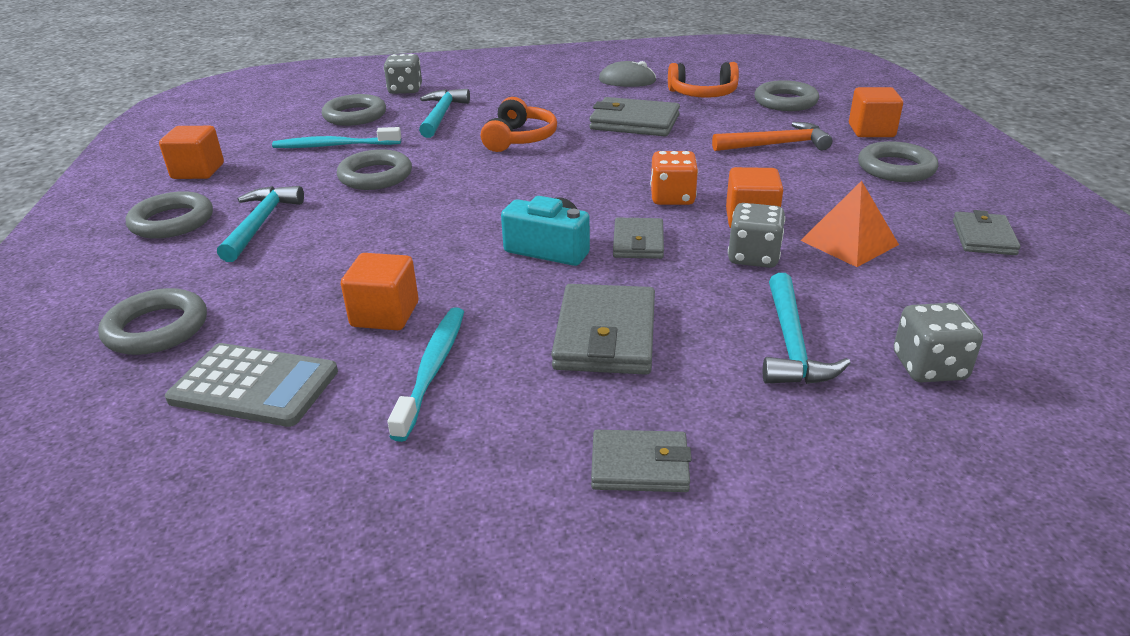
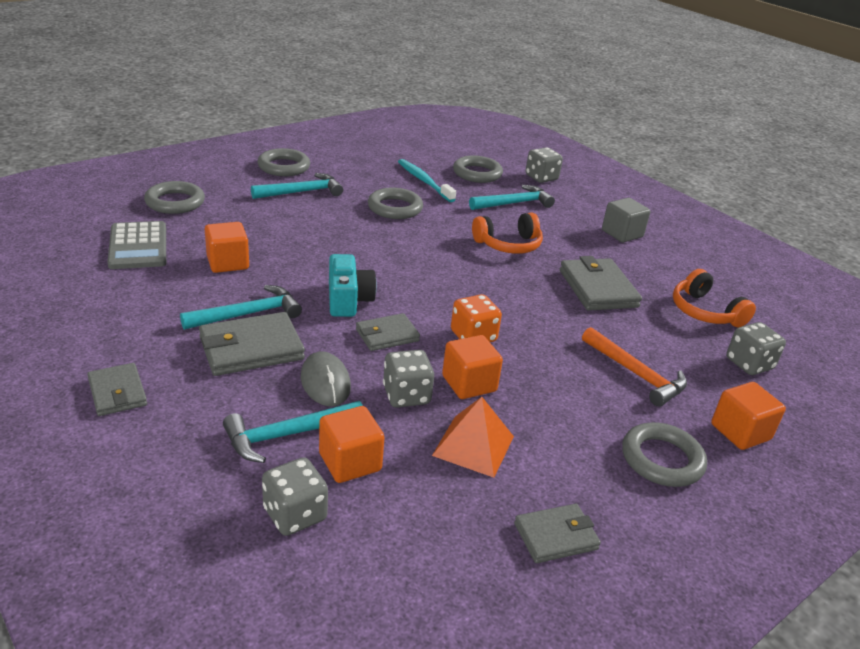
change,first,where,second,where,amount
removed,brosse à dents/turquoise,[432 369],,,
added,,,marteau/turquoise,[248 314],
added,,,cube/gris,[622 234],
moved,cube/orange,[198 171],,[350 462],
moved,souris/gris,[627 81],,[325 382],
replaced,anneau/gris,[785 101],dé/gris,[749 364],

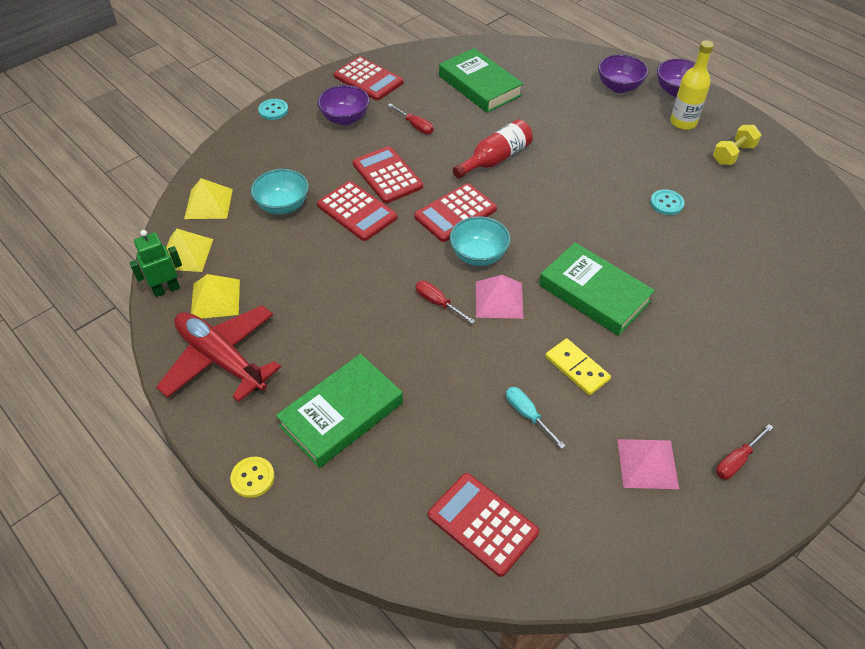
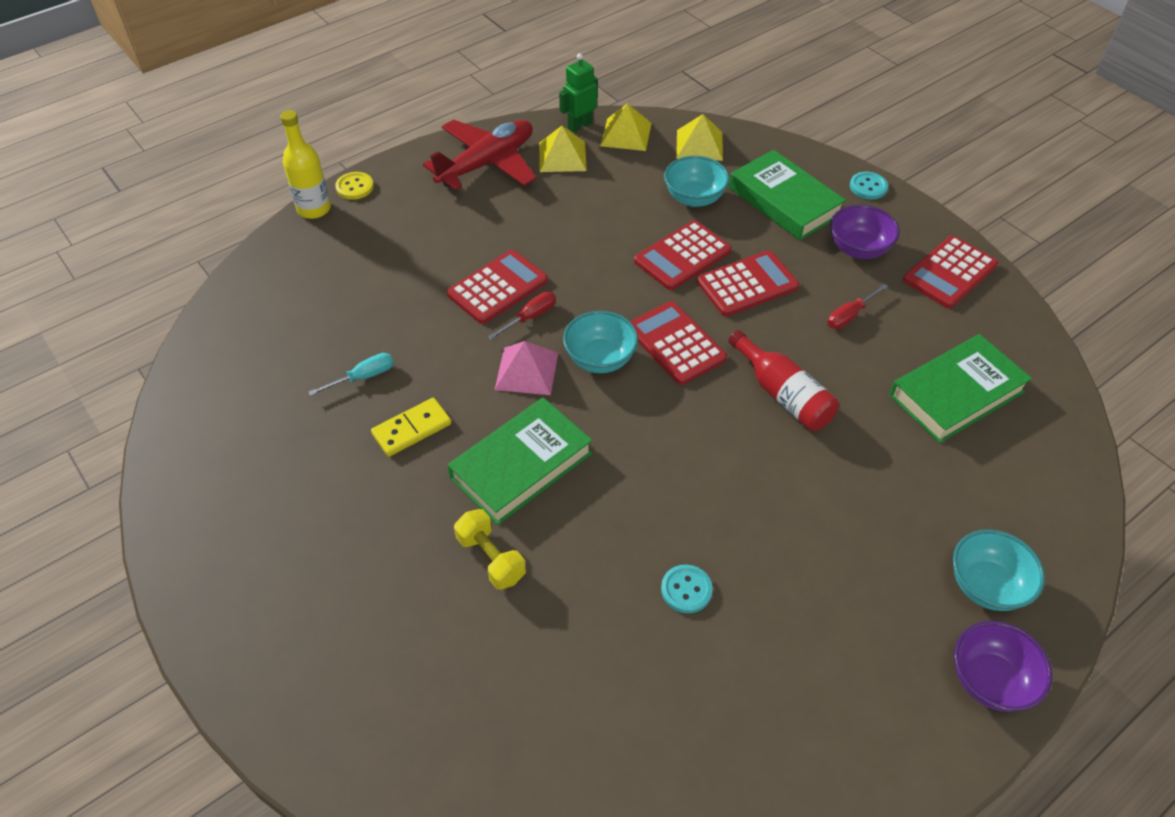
change,first,where,second,where,amount
removed,pyramide/rose,[647 463],,,
removed,tournevis/rouge,[736 460],,,
moved,livre/vert,[341 414],,[784 201],
moved,calculatrice/rouge,[482 524],,[497 287],
moved,bouteille/jaune,[683 122],,[314 209],
moved,haltère/jaune,[733 154],,[491 558],
recoloured,bol/violet,[619 87],bol/turquoise,[986 586],
turned,robot/vert,[166 289],,[579 125],105 degrees counterclockwise

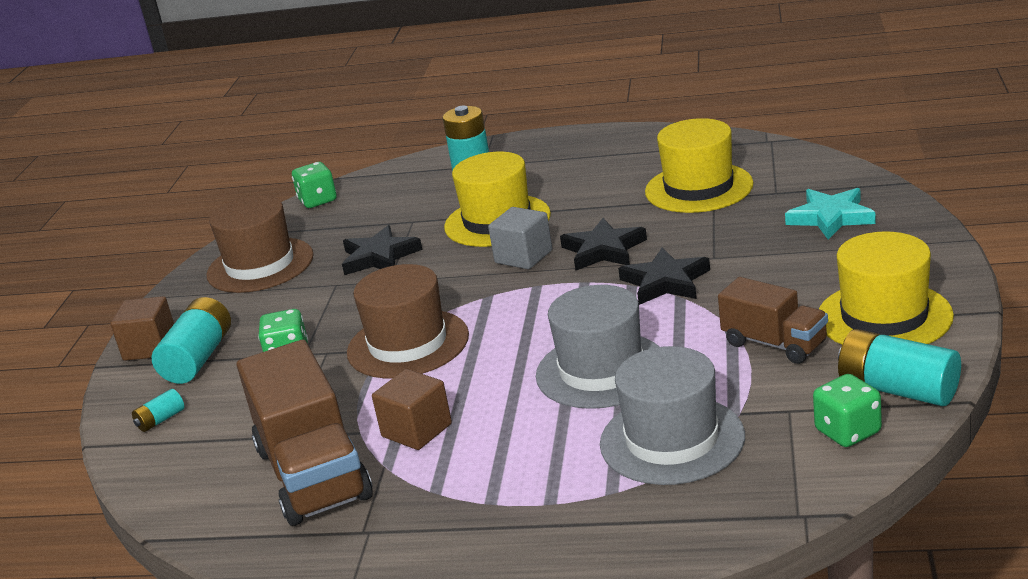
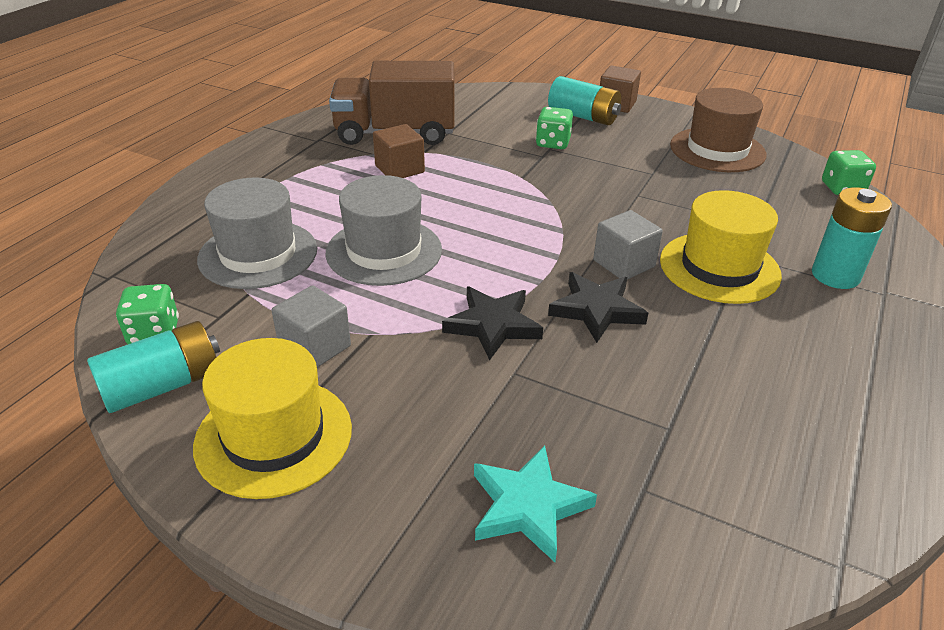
change,first,where,second,where,amount
removed,pile/turquoise,[160 420],,,
removed,étoile/noir,[379 257],,,
removed,chapeau/marron,[408 344],,,
removed,chapeau/jaune,[699 188],,,
replaced,camion/marron,[774 344],cube/gris,[315 347],

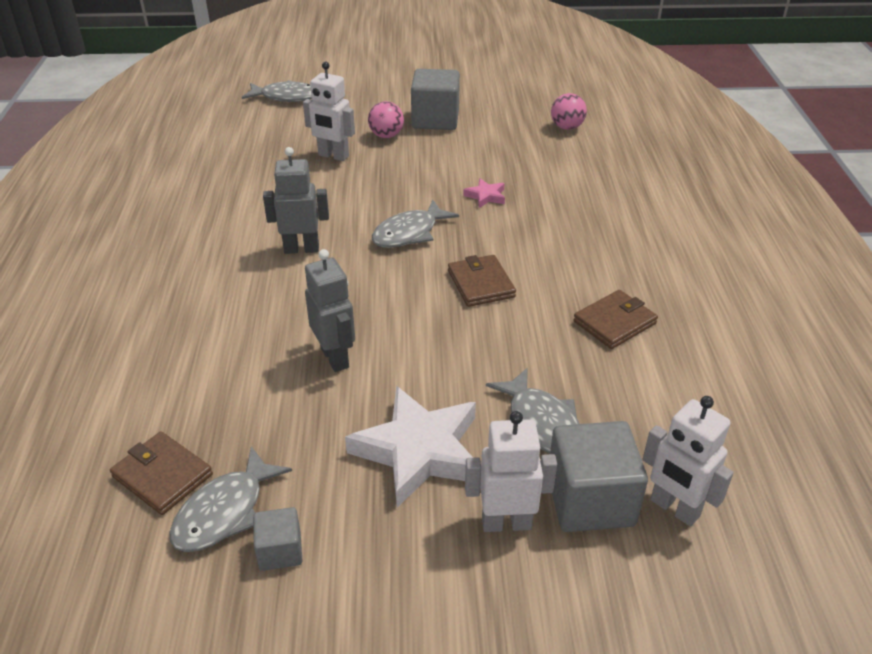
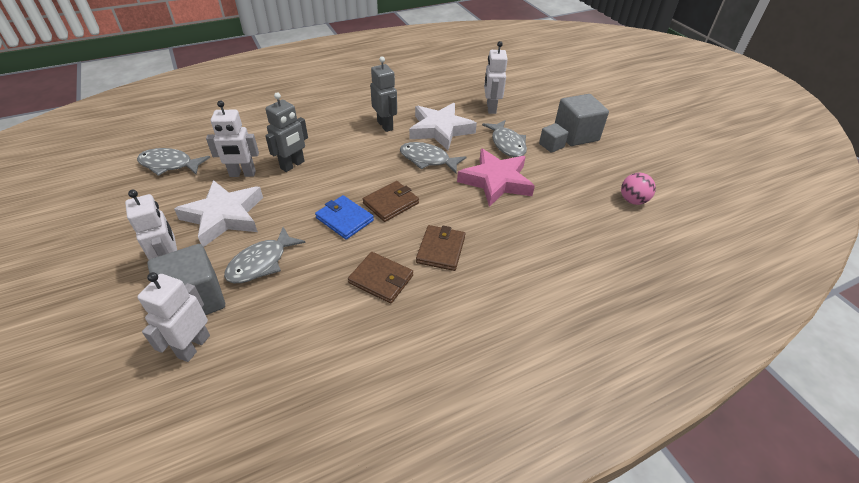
change,first,where,second,where,amount
removed,balle/rose,[386 136],,,
added,,,robot/blanc,[242 174],
added,,,portefeuille/bleu,[344 219],
added,,,étoile/blanc,[440 130],
moved,portefeuille/marron,[162 475],,[441 250],
moved,poisson/gris,[286 97],,[507 144],
moved,cube/gris,[280 551],,[551 145],
resized,étoile/rose,[486 196],,[496 181],x2.27

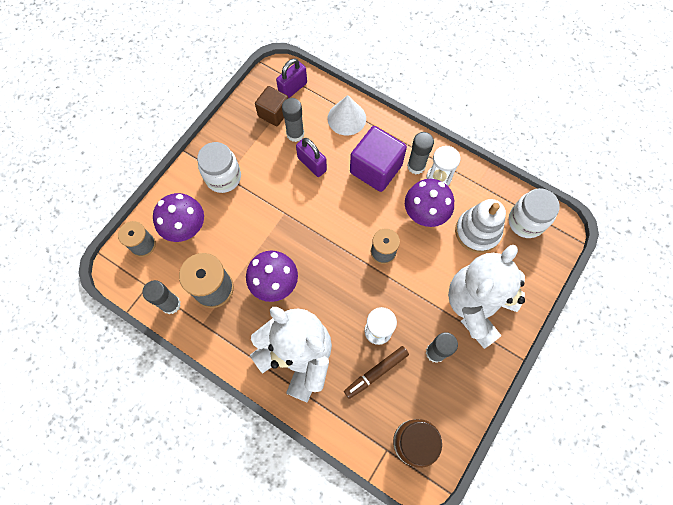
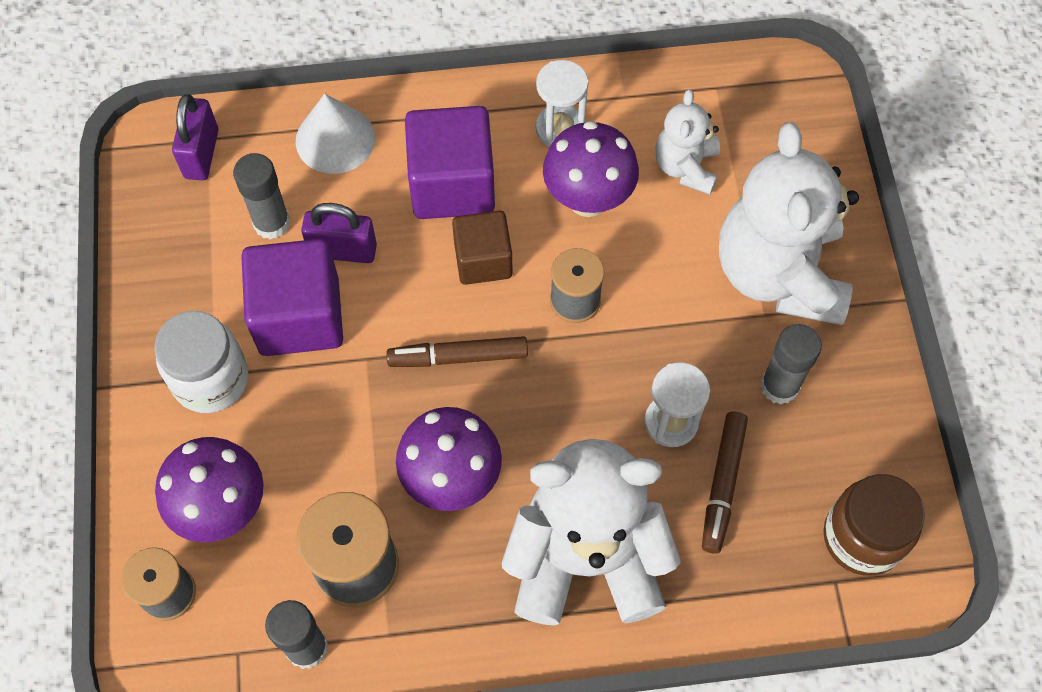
change,first,where,second,where,amount
removed,bâton de colle/gris,[416 166],,,
removed,bocal/blanc,[526 222],,,
added,,,cube/violet,[299 316],
added,,,feutre/marron,[459 357],
moved,cube/marron,[274 113],,[483 260],
replaced,jouet à empiler/blanc,[477 232],ours en peluche/blanc,[686 167],

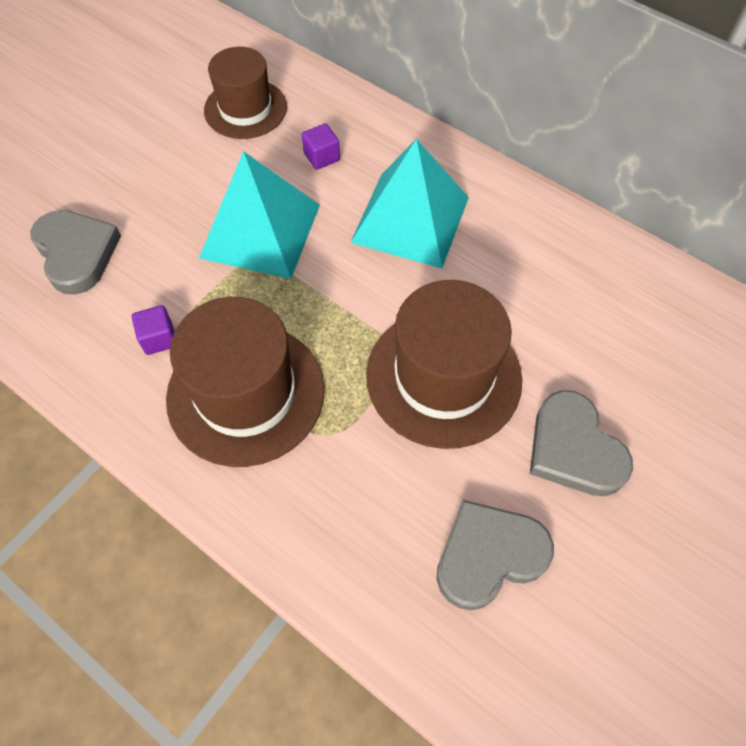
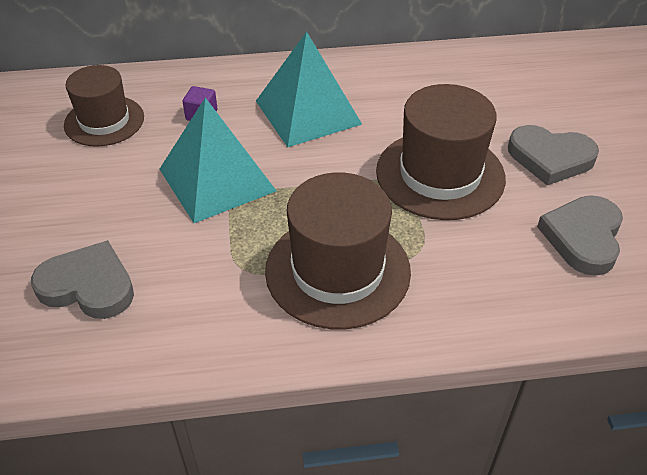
change,first,where,second,where,amount
removed,cube/violet,[159 338],,,

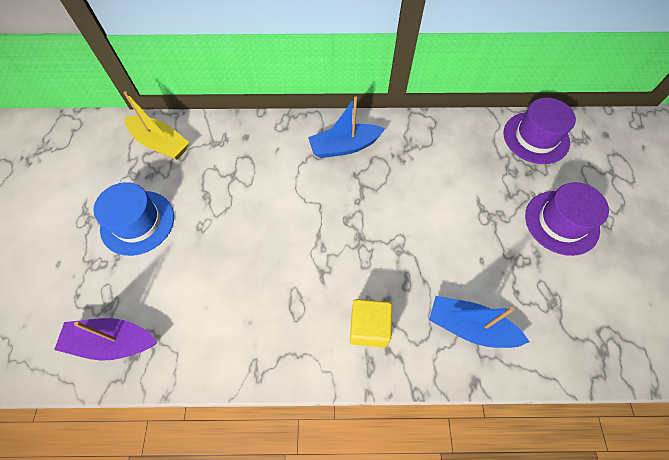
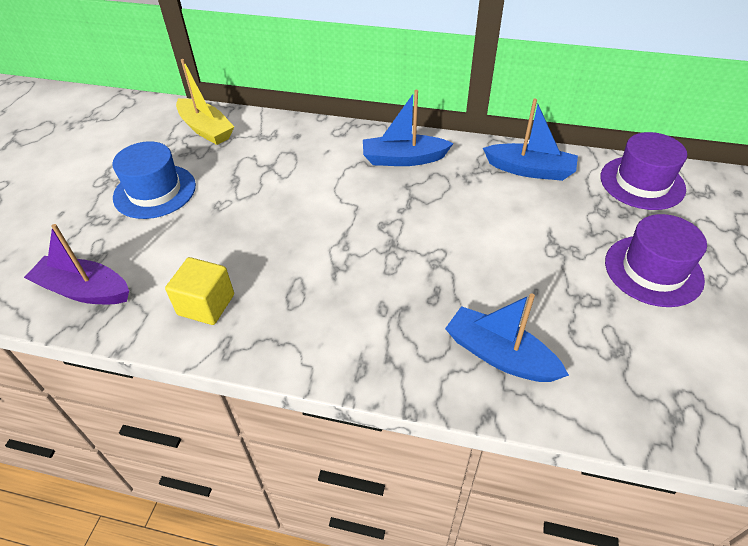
change,first,where,second,where,amount
added,,,bateau/bleu,[529 170],
moved,cube/jaune,[369 328],,[206 304],

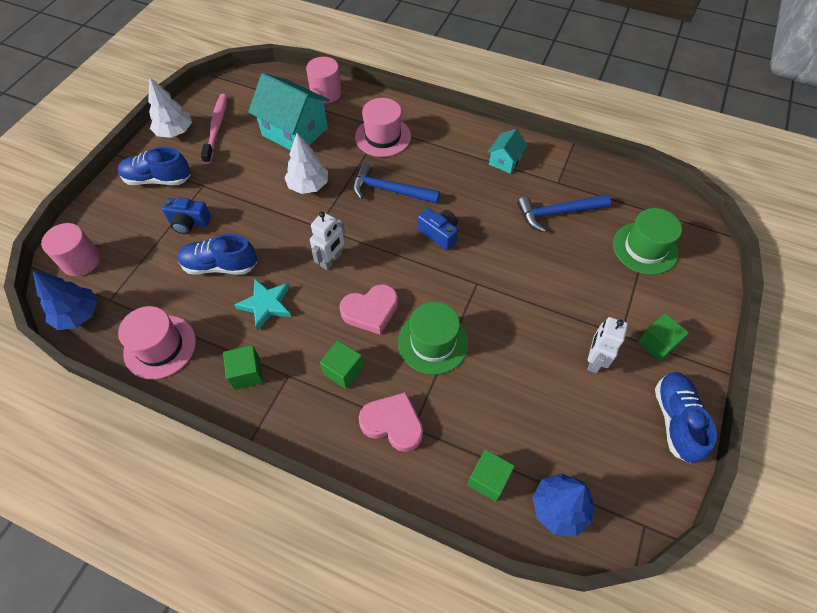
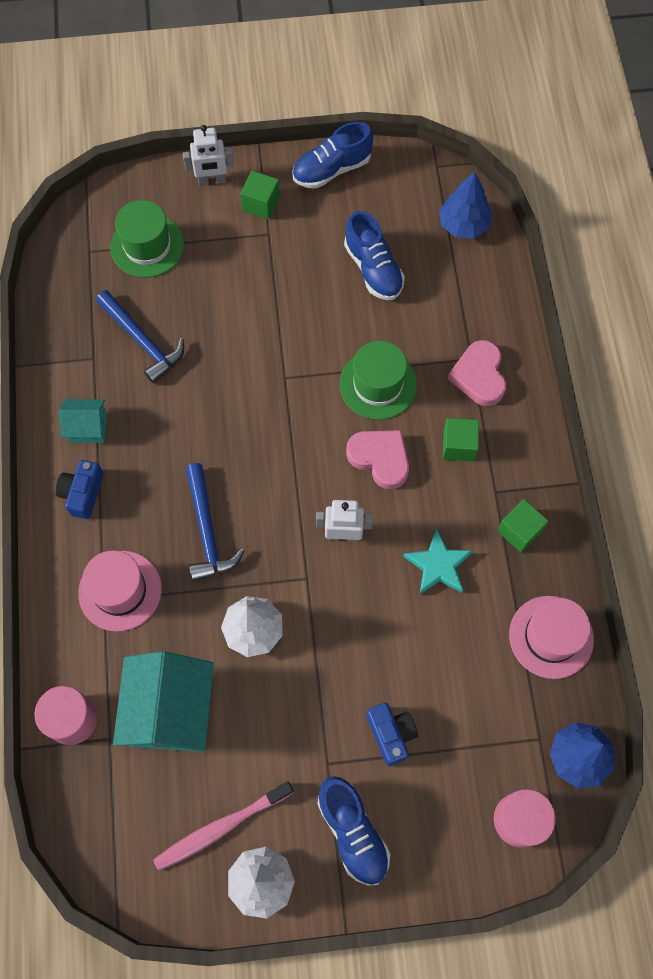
change,first,where,second,where,amount
removed,cube/vert,[488 479],,,
moved,chaussure/bleu,[220 266],,[373 269],
moved,appareil photo/bleu,[439 233],,[83 493],
moved,robot/blanc,[594 360],,[212 180],

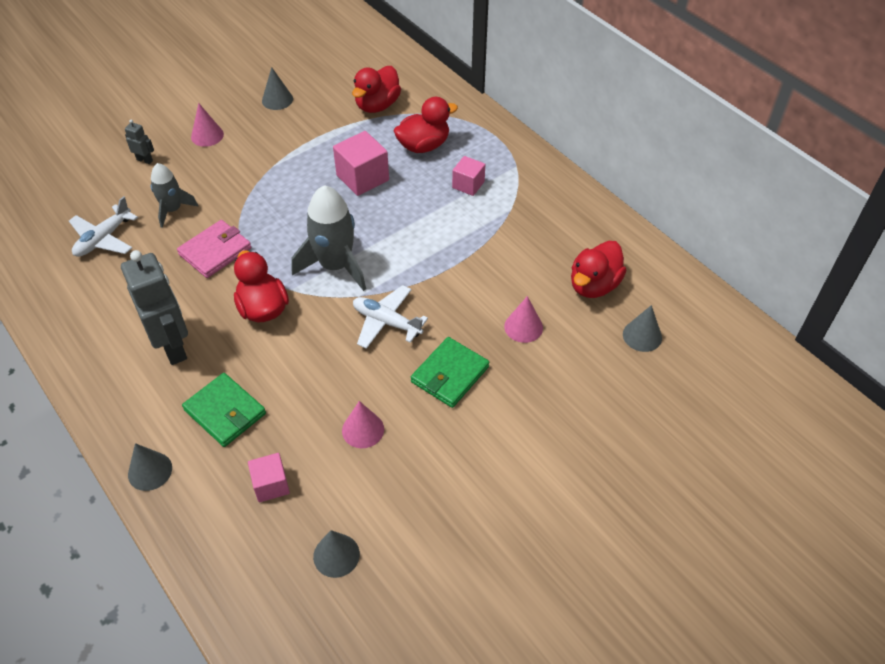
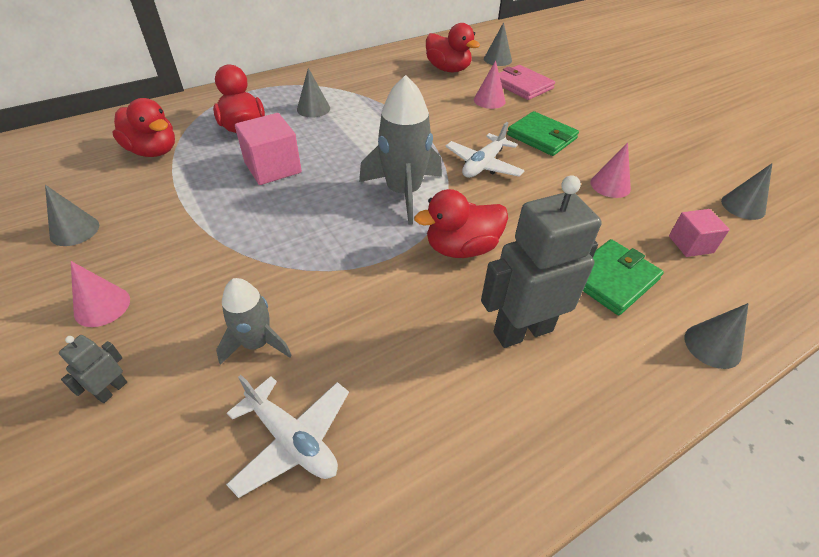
change,first,where,second,where,amount
moved,portefeuille/rose,[215 251],,[522 85],
replaced,cube/rose,[468 185],cône/gris,[313 108],

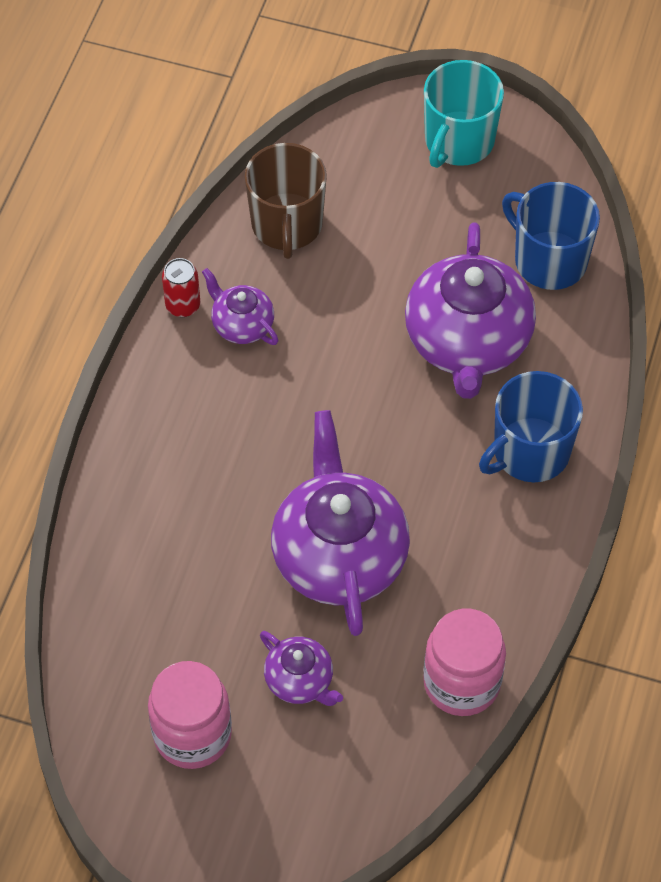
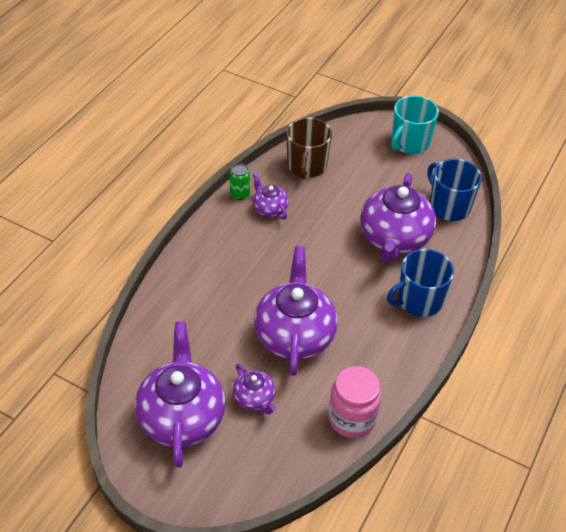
change,first,where,second,where,amount
replaced,bocal/rose,[192 734],théière/violet,[182 416],
recoloured,canette/rouge,[183 305],canette/vert,[240 194],

